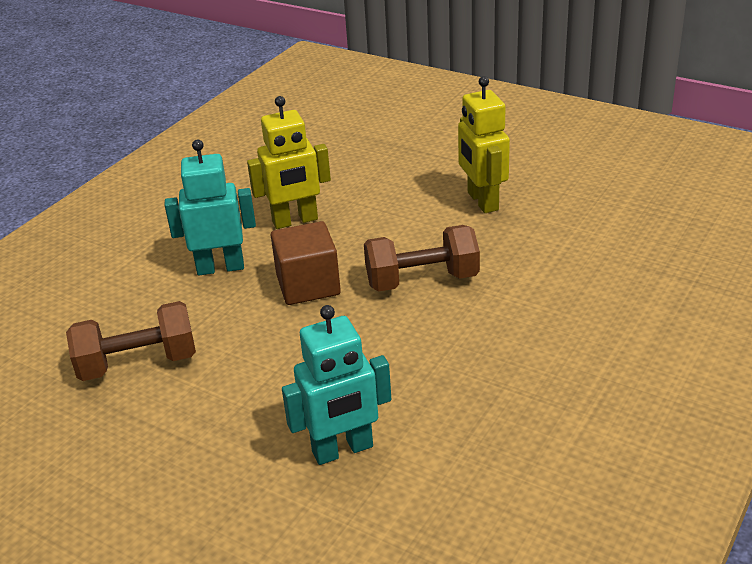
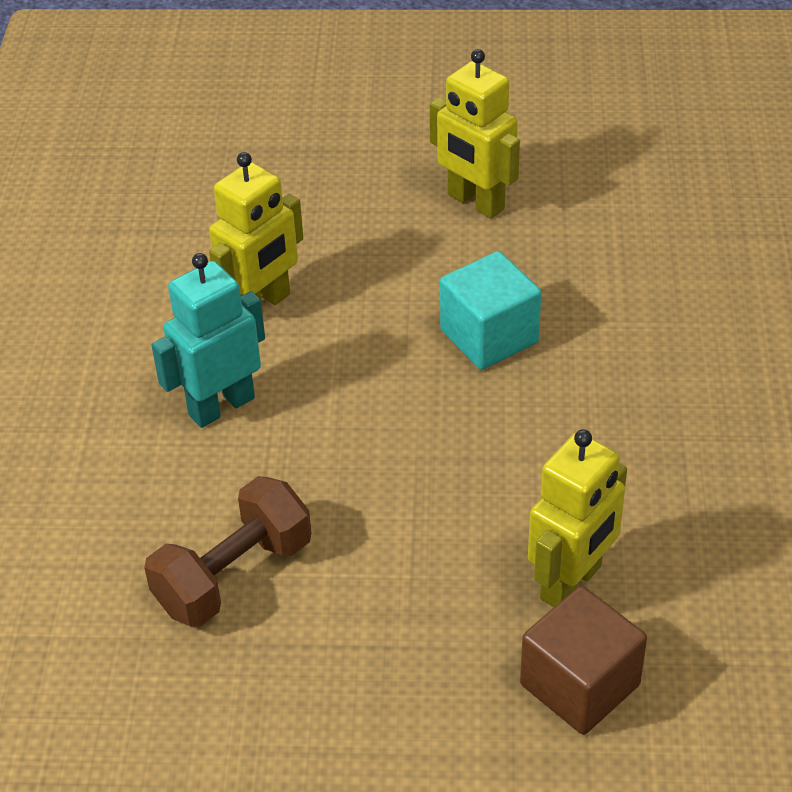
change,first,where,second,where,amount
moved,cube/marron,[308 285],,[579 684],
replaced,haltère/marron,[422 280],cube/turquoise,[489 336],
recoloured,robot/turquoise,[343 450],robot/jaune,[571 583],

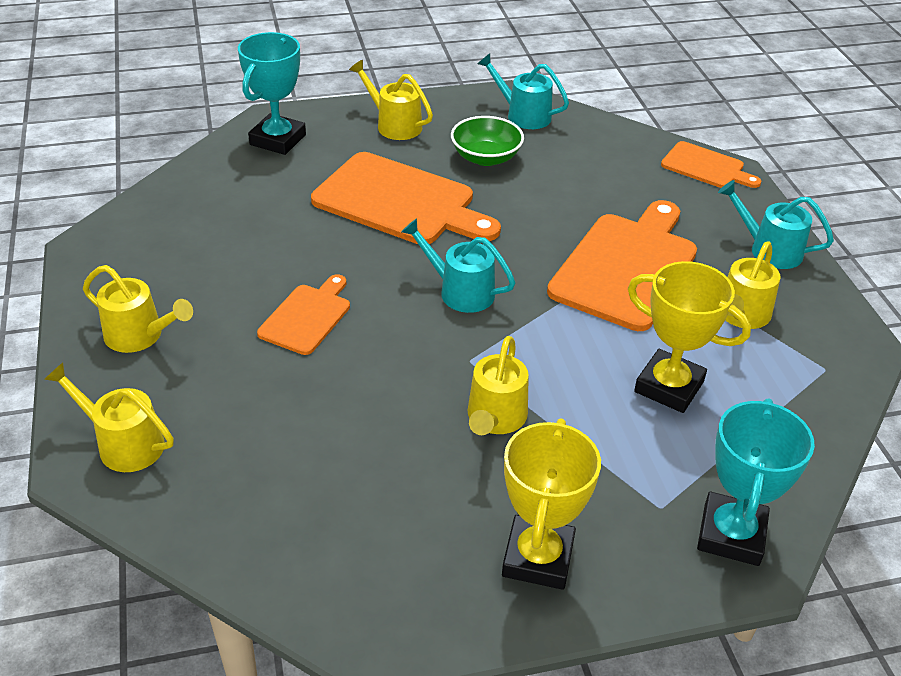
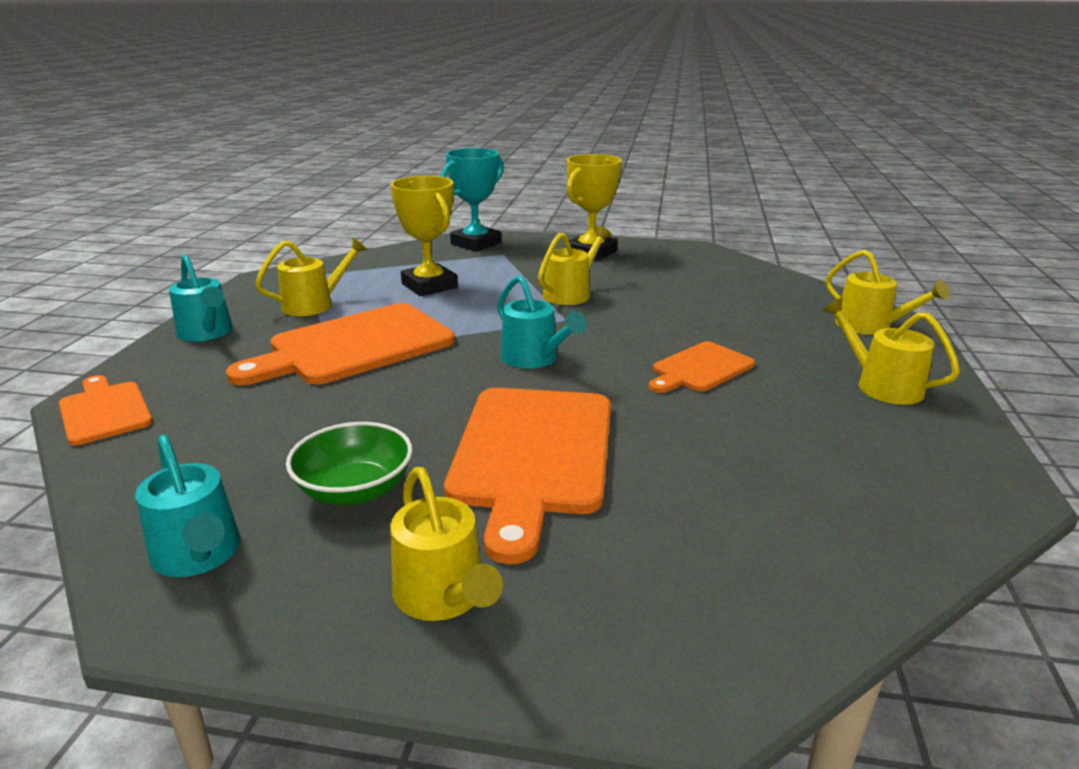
change,first,where,second,where,amount
removed,trophée/turquoise,[278 140],,,
turned,planche à découper/orange,[400 201],,[533 455],135 degrees counterclockwise

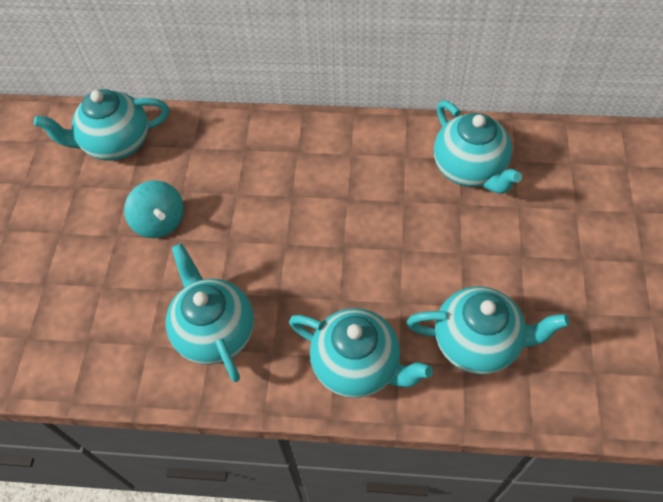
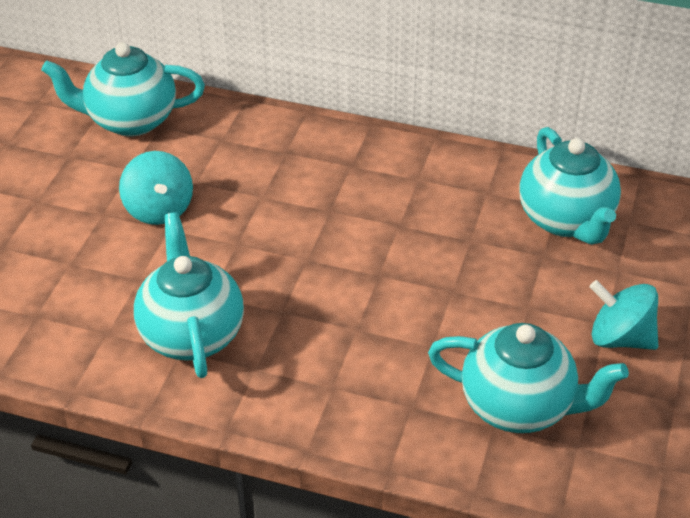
change,first,where,second,where,amount
removed,théière/turquoise,[357 365],,,
added,,,toupie/turquoise,[620 338],

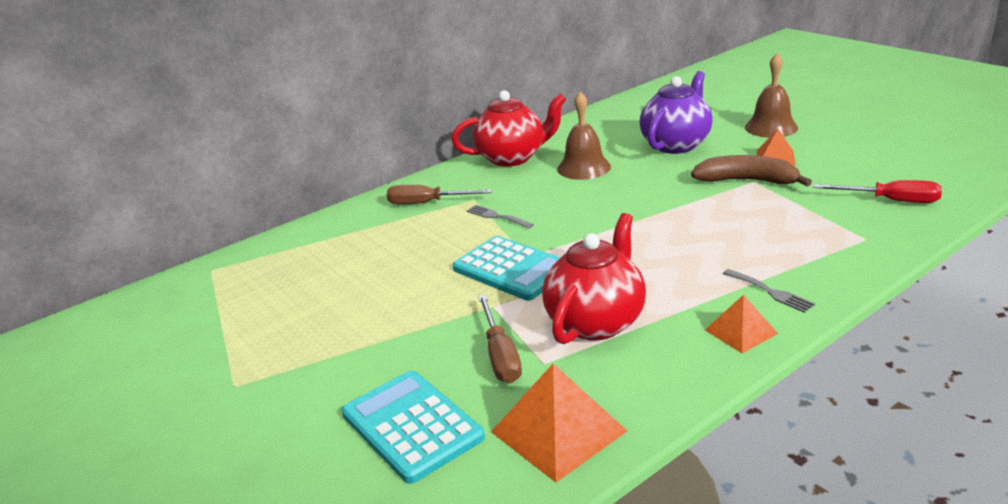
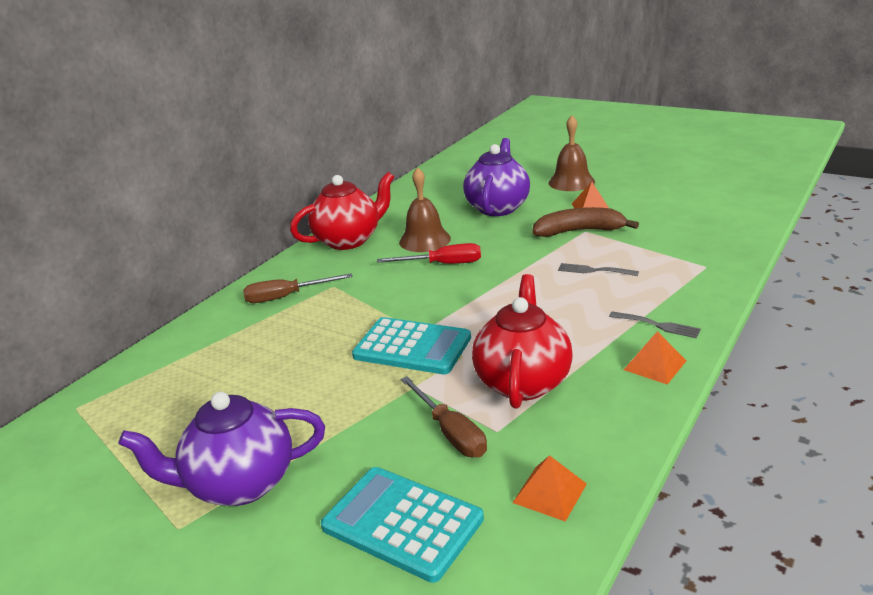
change,first,where,second,where,amount
added,,,théière/violet,[240 484],
moved,fourchette/gris,[497 217],,[594 270],
moved,tournevis/rouge,[890 201],,[443 264],
resized,pyramide/orange,[558 431],,[549 493],x0.59

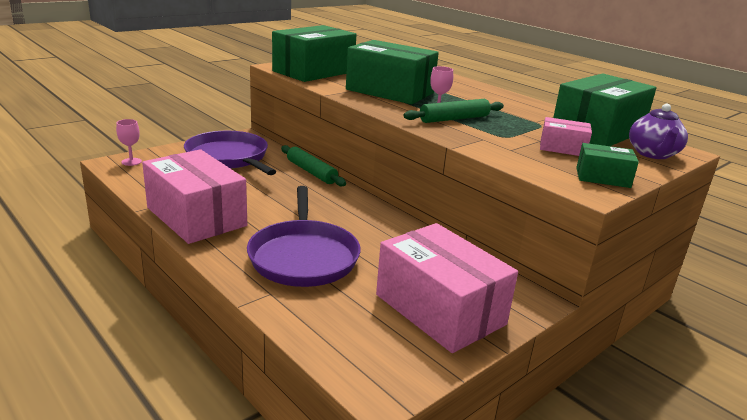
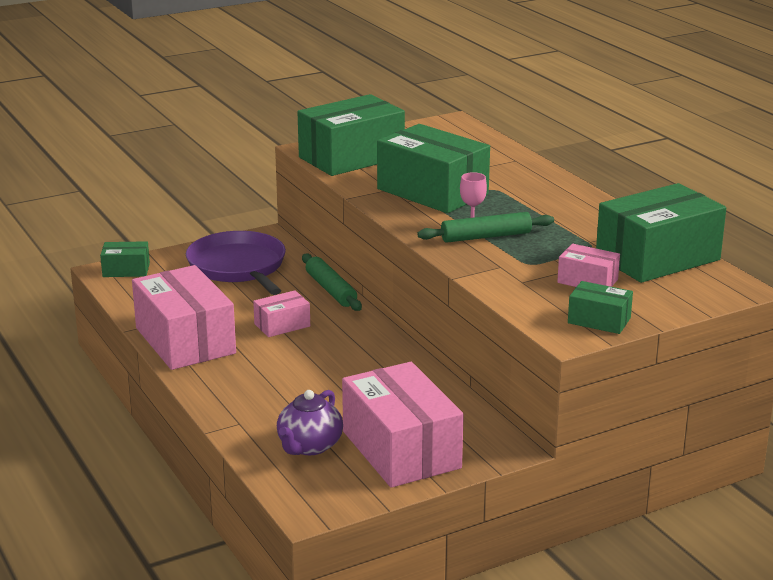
change,first,where,second,where,amount
removed,poêle/violet,[304 256],,,
added,,,boîte/rose,[282 325],
moved,théière/violet,[653 154],,[309 446],
replaced,verre à pied/rose,[131 162],boîte/vert,[126 270],

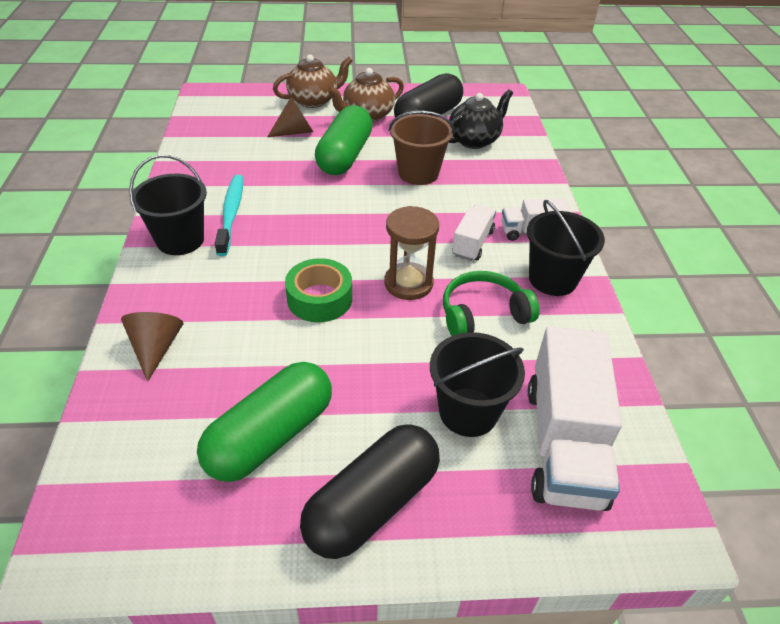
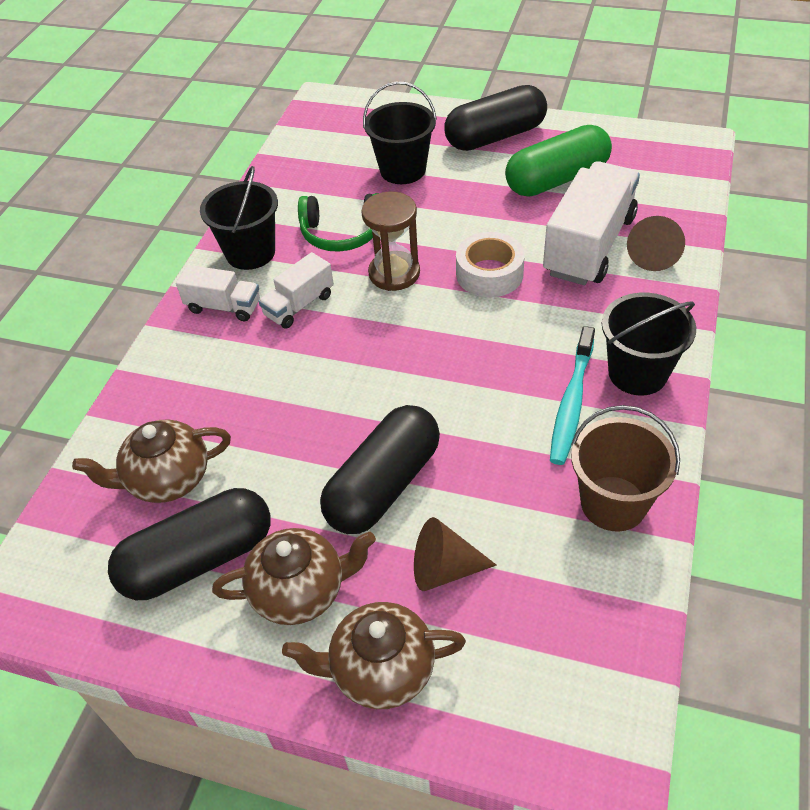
change,first,where,second,where,amount
moved,seau/marron,[418 173],,[613 503],
moved,camion/blanc,[564 443],,[589 245],
recoloured,ruban adhésif/vert,[319 298],ruban adhésif/blanc,[489 274],
recoloured,gélule/vert,[345 156],gélule/noir,[383 485],
recoloured,théière/noir,[474 140],théière/marron,[167 479],

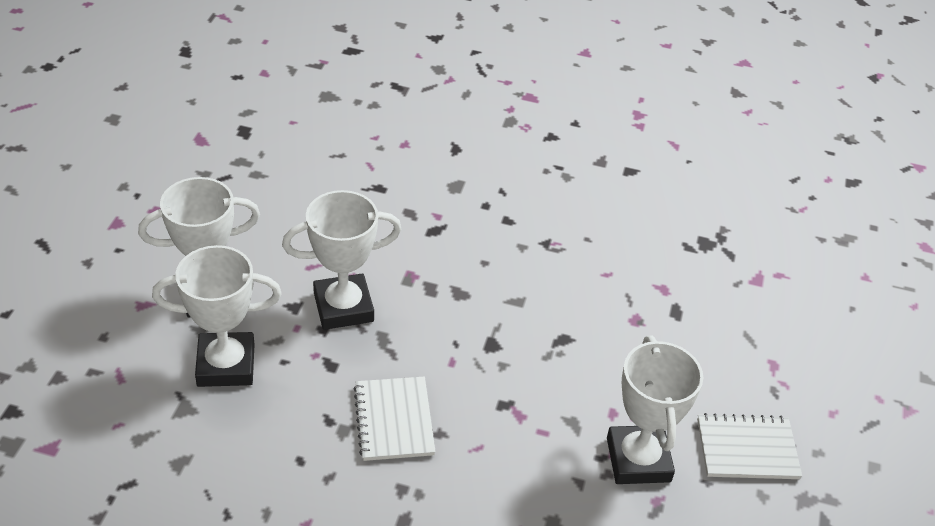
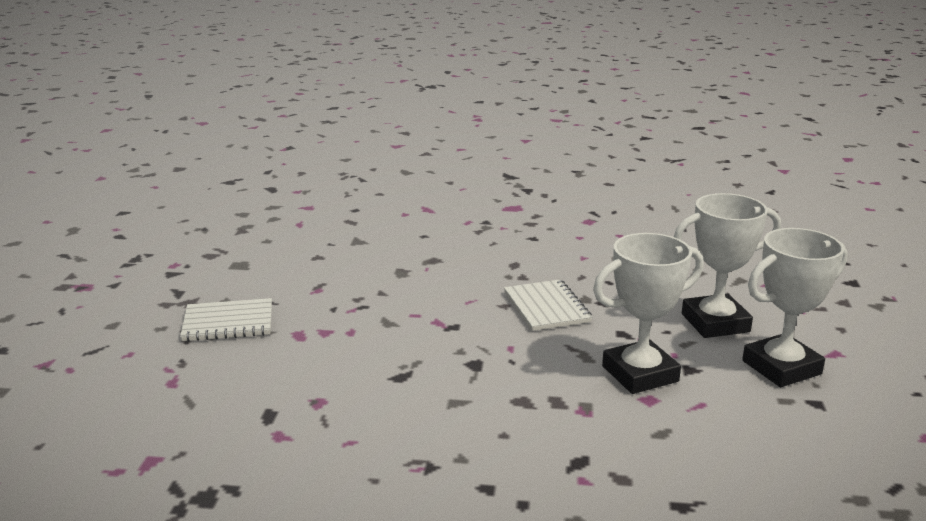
change,first,where,second,where,amount
removed,trophée/blanc,[638 460],,,

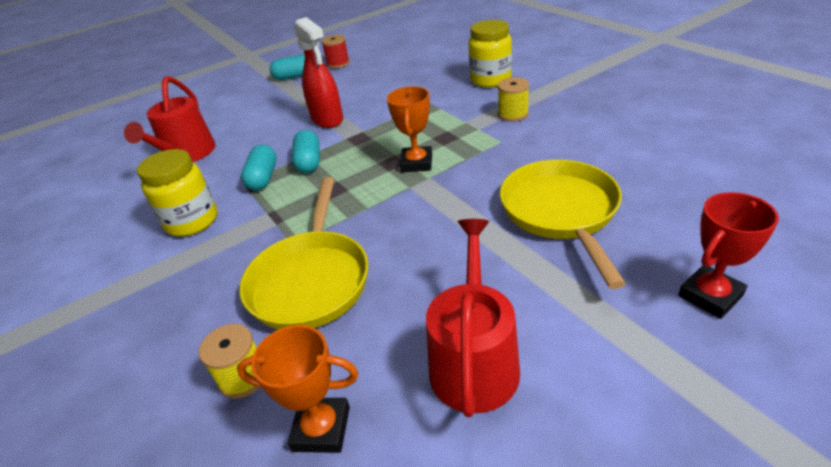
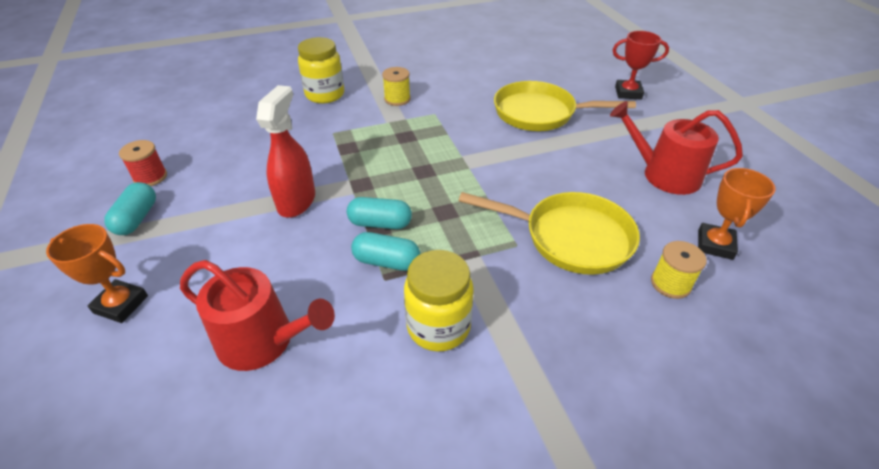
change,first,where,second,where,amount
moved,trophée/orange,[416 163],,[121 304],
turned,vaporisateur/rouge,[327 119],,[297 201],60 degrees counterclockwise
turned,trophée/rouge,[710 296],,[628 93],60 degrees counterclockwise

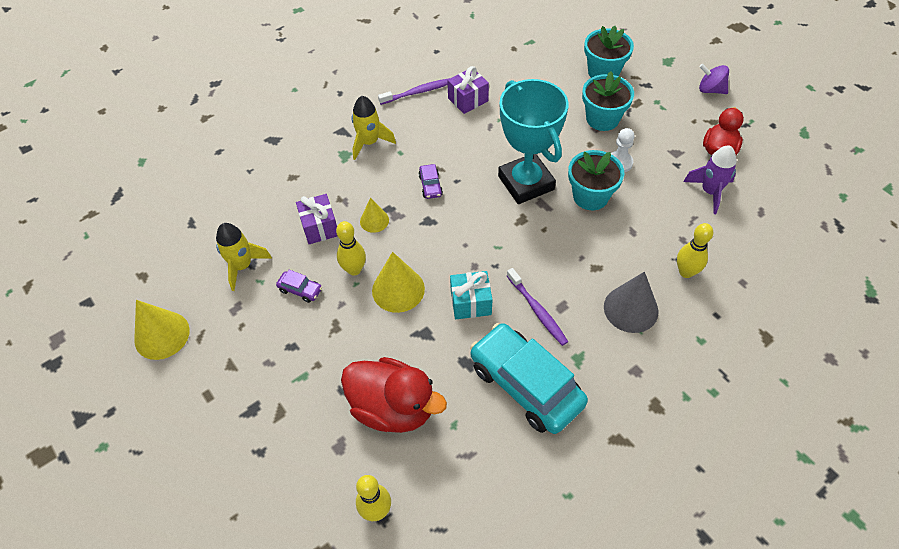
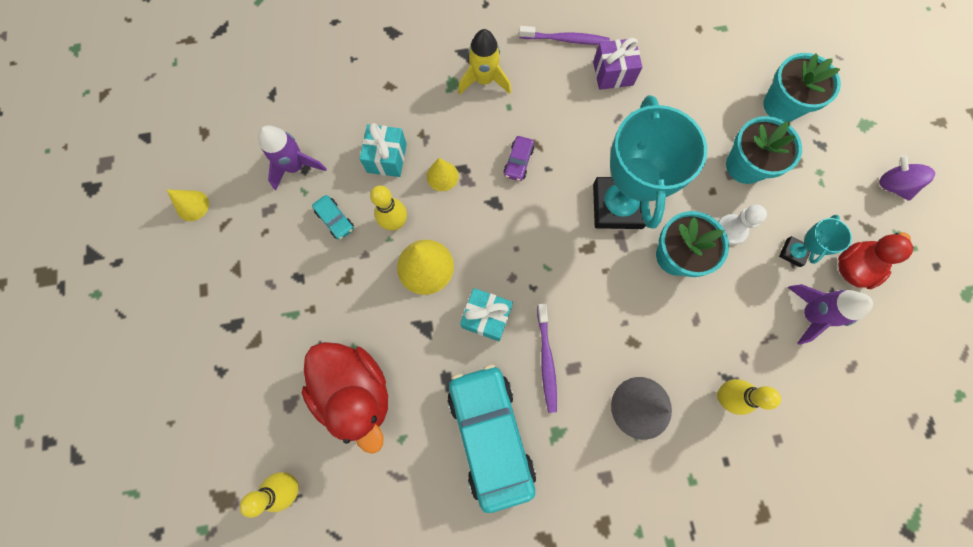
change,first,where,second,where,amount
added,,,trophée/turquoise,[793 252],
recoloured,fusée/jaune,[242 266],fusée/violet,[295 166],
recoloured,voiture/violet,[300 290],voiture/turquoise,[335 220],
recoloured,cadeau/violet,[319 227],cadeau/turquoise,[387 158],
resized,cône/jaune,[162 335],,[192 205],x0.59

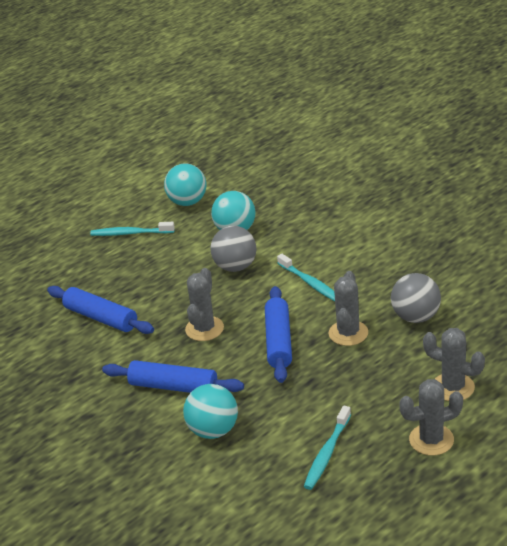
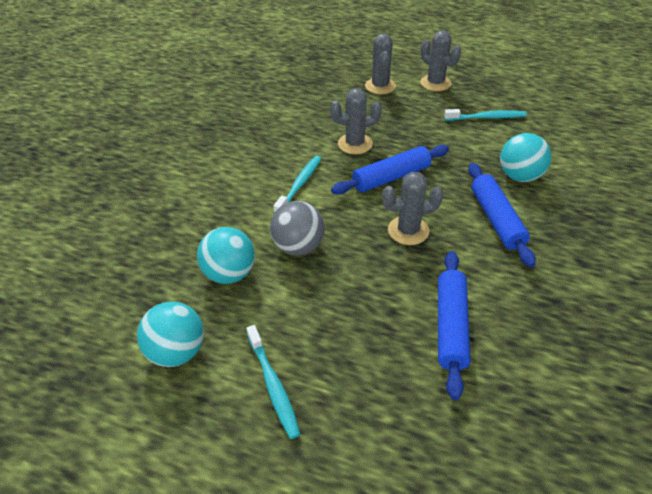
change,first,where,second,where,amount
removed,balle/gris,[416 317],,,

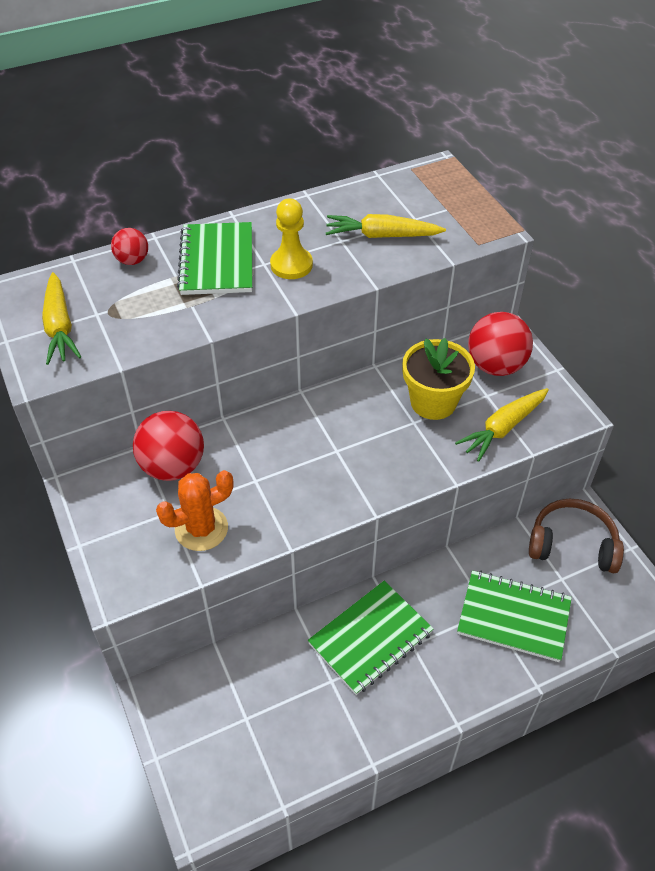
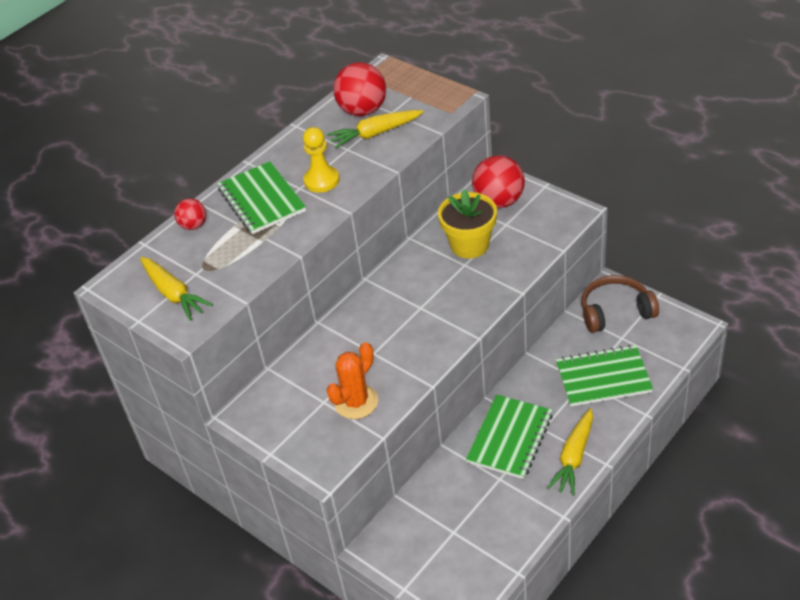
change,first,where,second,where,amount
moved,balle/rouge,[173 466],,[363 110],
moved,carotte/jaune,[503 428],,[574 457],

